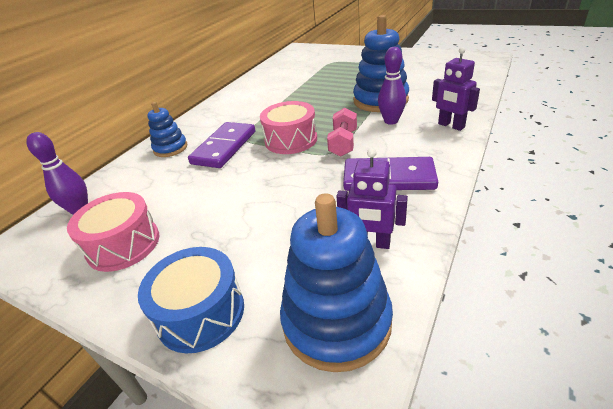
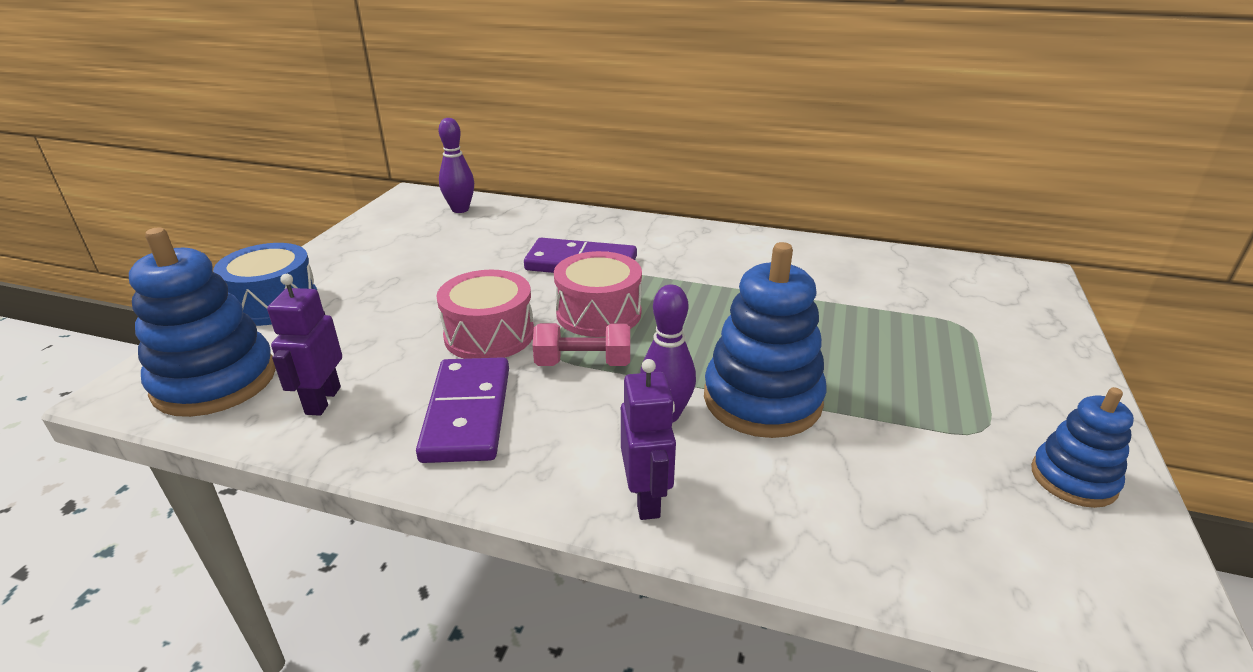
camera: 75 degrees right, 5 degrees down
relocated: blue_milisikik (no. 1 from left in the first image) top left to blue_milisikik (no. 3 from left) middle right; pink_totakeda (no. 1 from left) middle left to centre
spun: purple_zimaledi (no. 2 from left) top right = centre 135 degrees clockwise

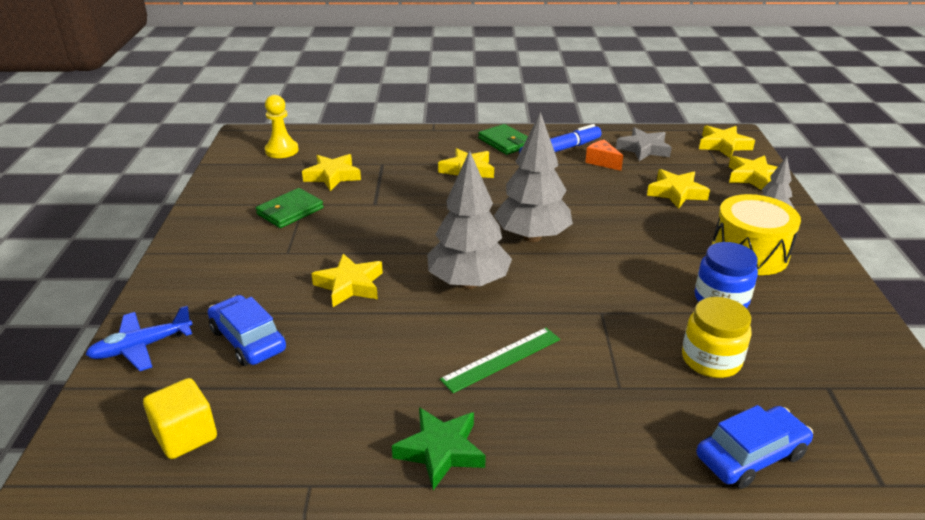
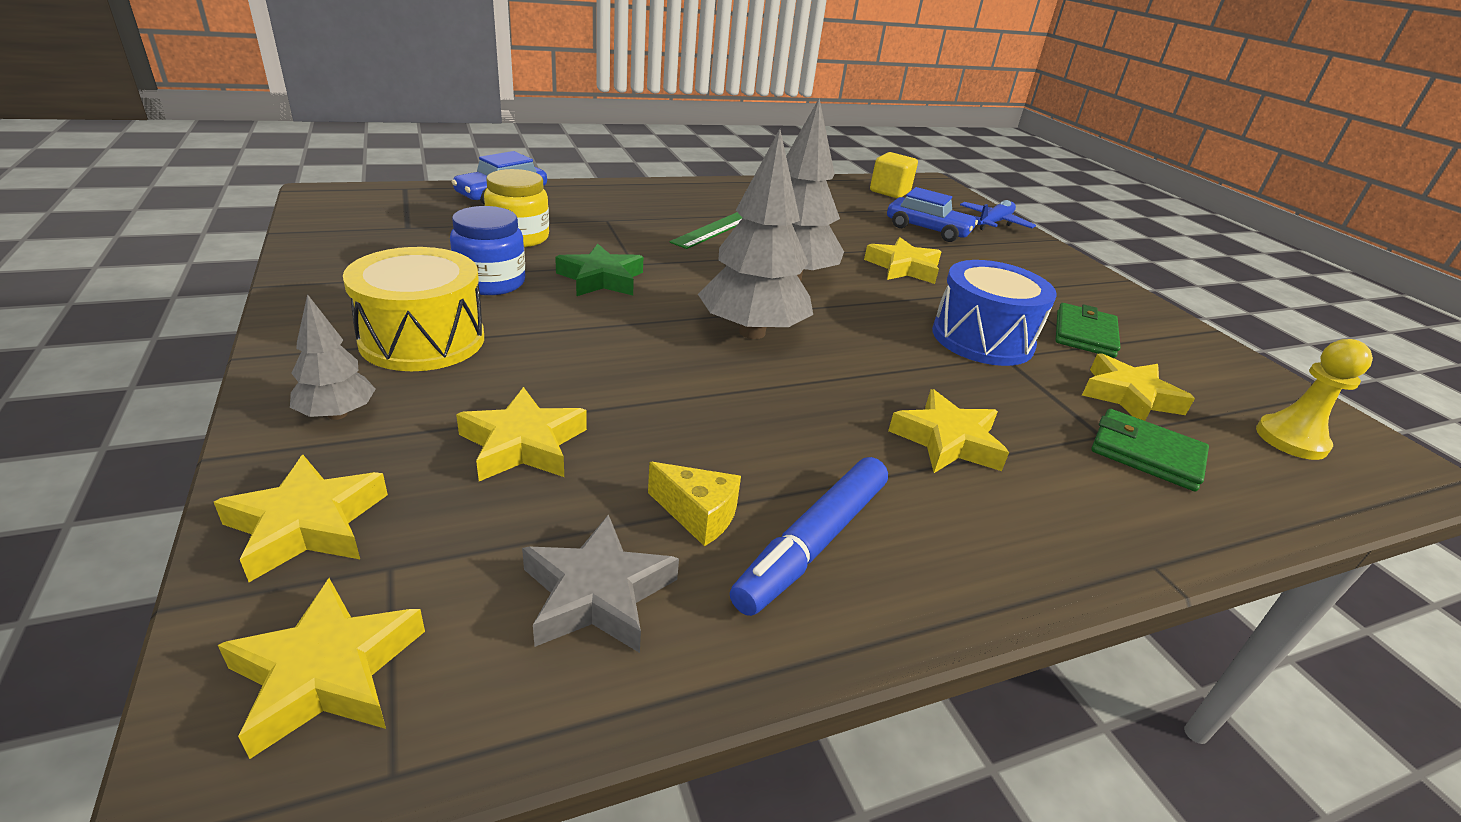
camera: 155 degrees right, 0 degrees up
appeared: blue_totakeda middle right
relocated: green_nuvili (no. 2 from left) top centre to middle right; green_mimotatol bottom centre to top centre
colour: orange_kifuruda top centre to yellow_kifuruda centre

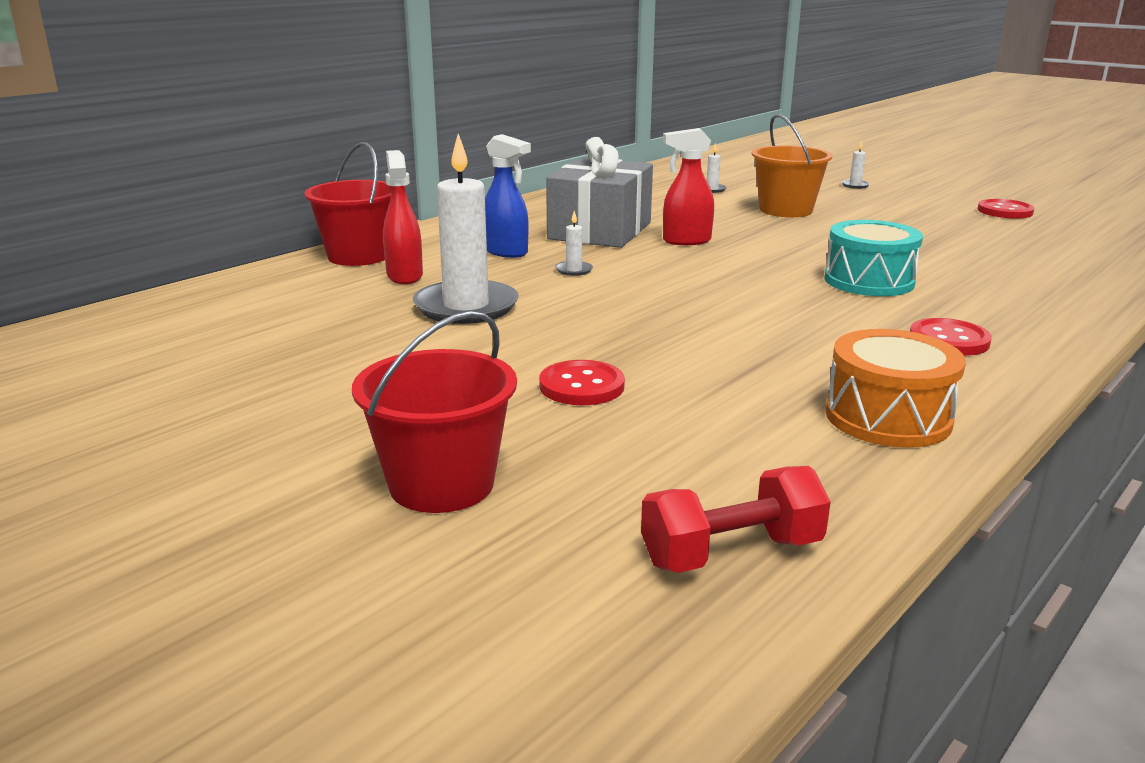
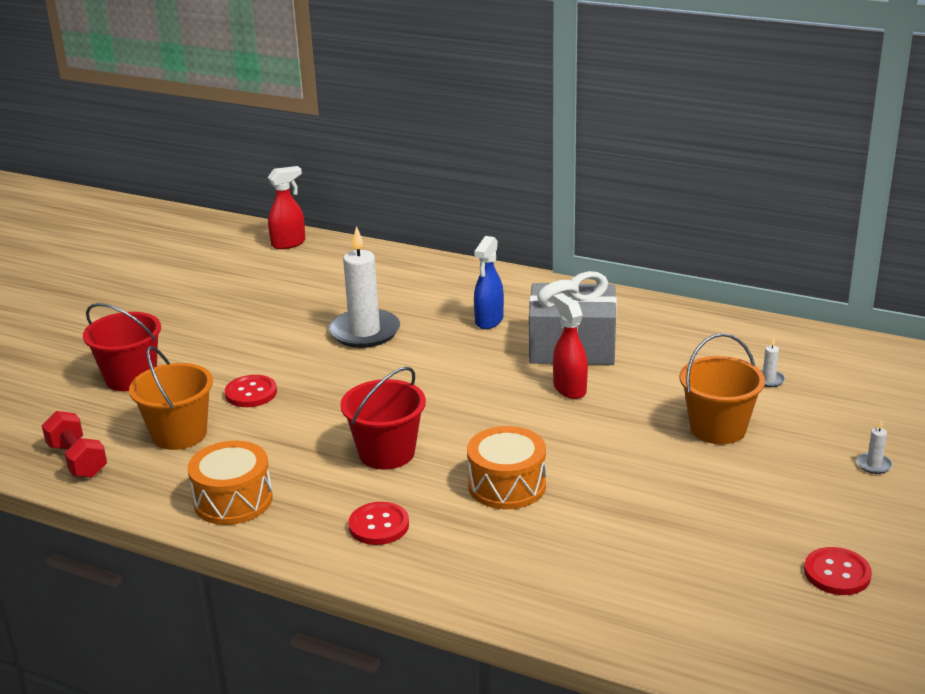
camera: 75 degrees right, 5 degrees up
missing: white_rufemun (no. 2 from left) top centre
appeared: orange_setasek (no. 1 from left) middle left
relocated: red_setasek (no. 1 from left in the first image) top left to red_setasek (no. 2 from left) centre; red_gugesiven (no. 1 from left) top centre to top left
colour: turquoise_totakeda middle right to orange_totakeda (no. 2 from left) bottom centre

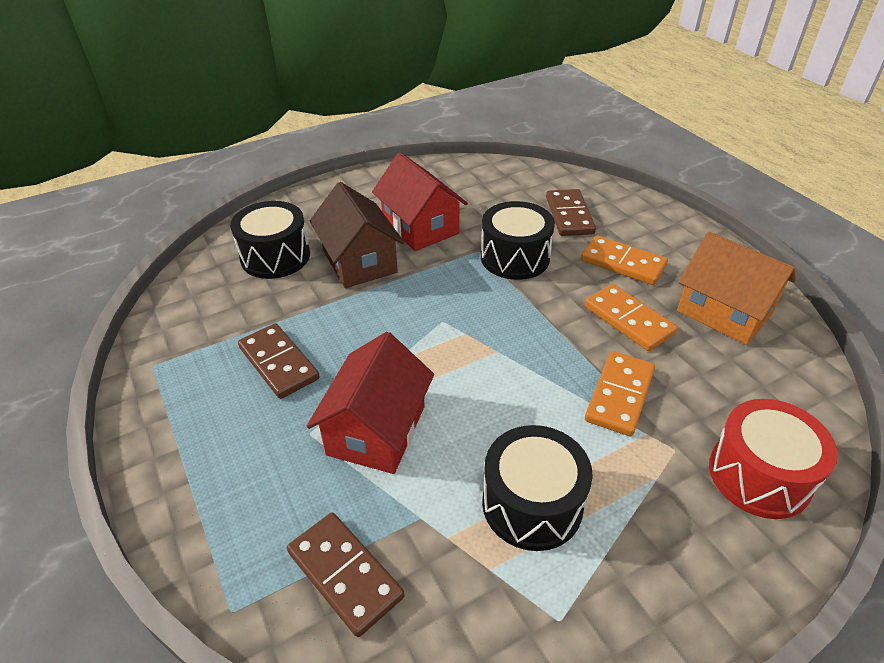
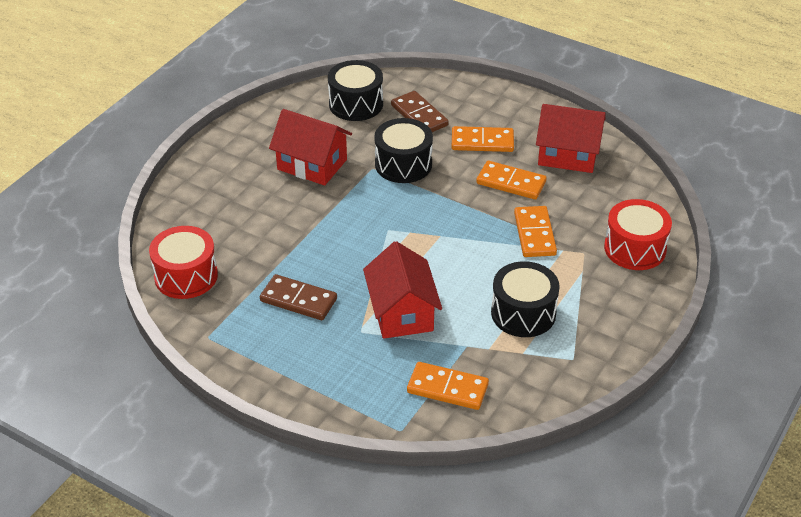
camera: 30 degrees left, 0 degrees up
missing: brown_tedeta centre
appeared: red_totakeda (no. 1 from left) middle left
relocated: black_totakeda (no. 1 from left) middle left to top centre
colour: orange_tedeta middle right to red_tedeta (no. 3 from left) top right; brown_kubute (no. 2 from left) bottom centre to orange_kubute (no. 1 from left) bottom centre

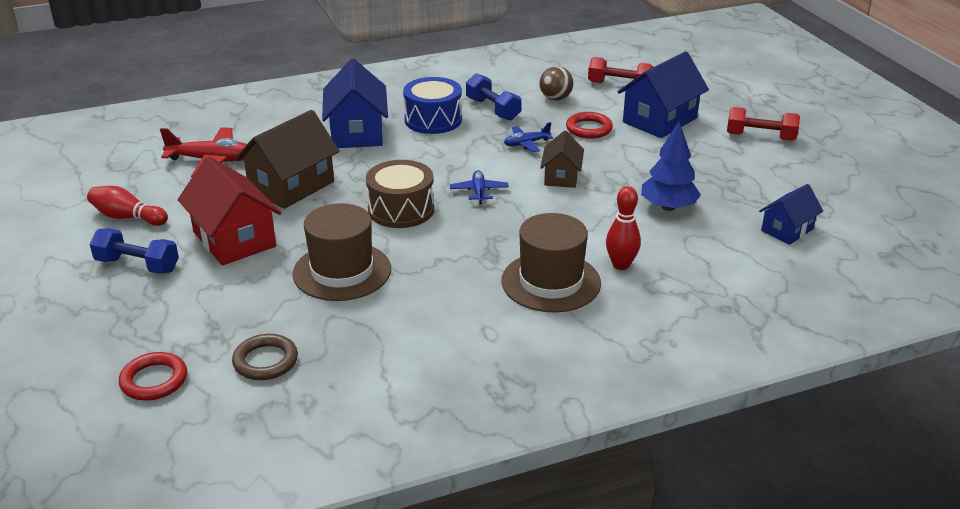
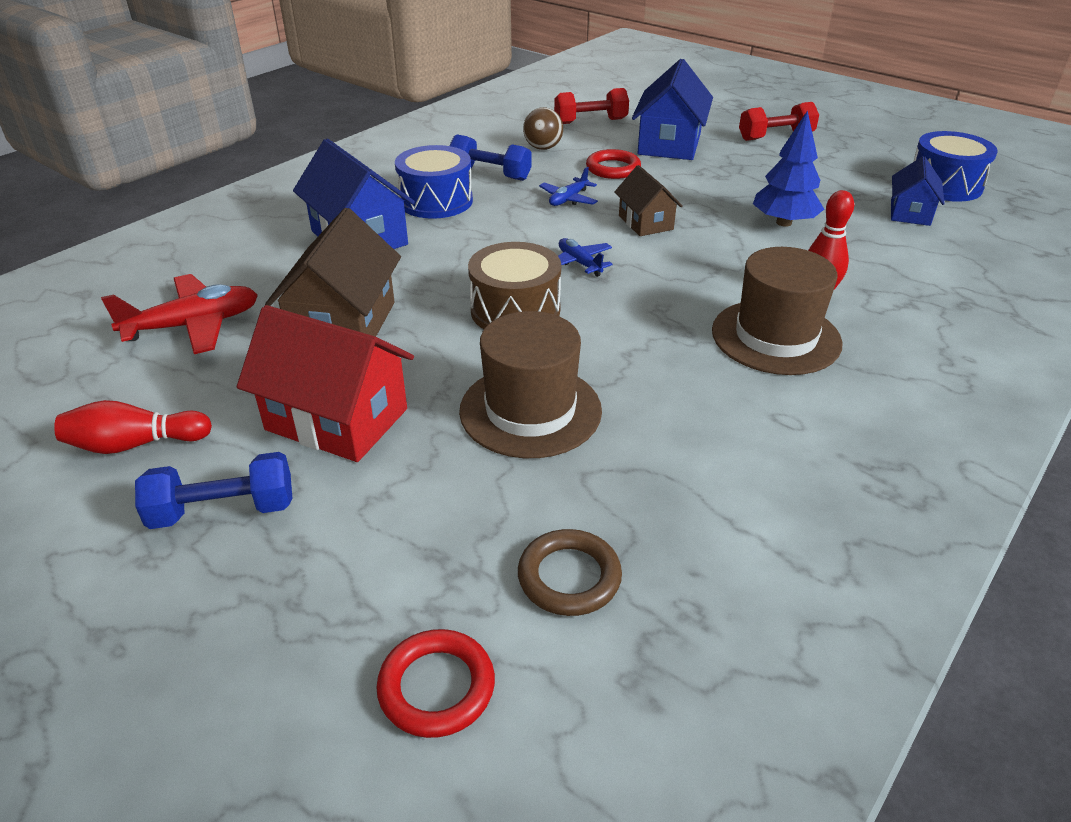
camera: 30 degrees left, 5 degrees up
appeared: blue_totakeda (no. 2 from left) top right

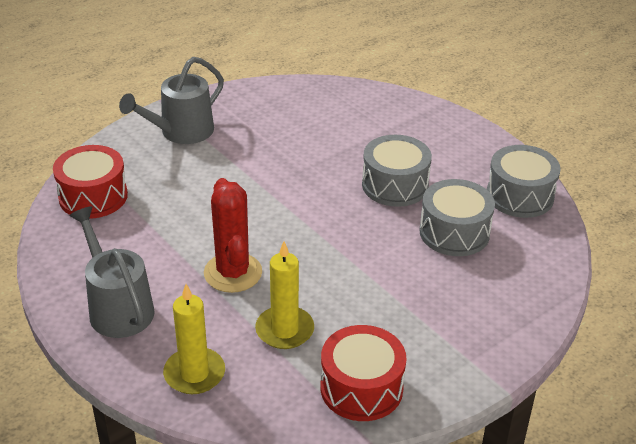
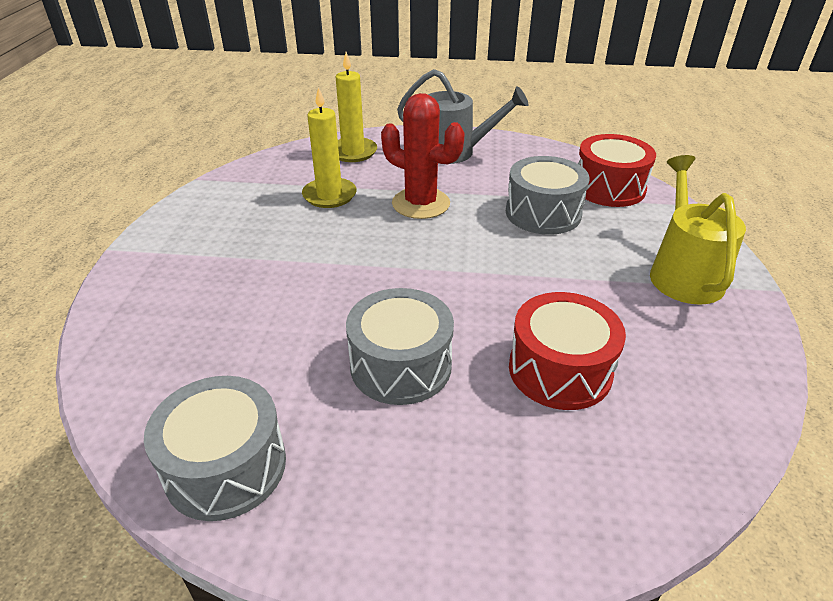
camera: 135 degrees right, 0 degrees up
relocated: grey_totakeda (no. 2 from left in the first image) middle right to grey_totakeda (no. 3 from left) top centre; red_totakeda (no. 2 from left in the first image) bottom centre to red_totakeda (no. 1 from left) middle right
colour: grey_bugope (no. 2 from left) top left to yellow_bugope middle right

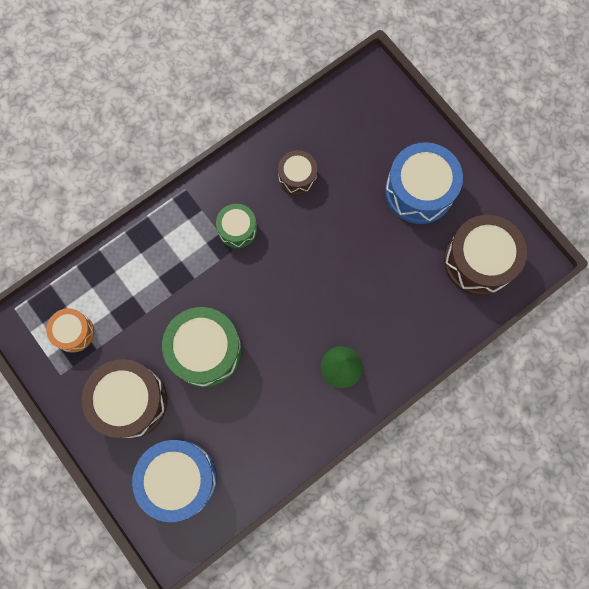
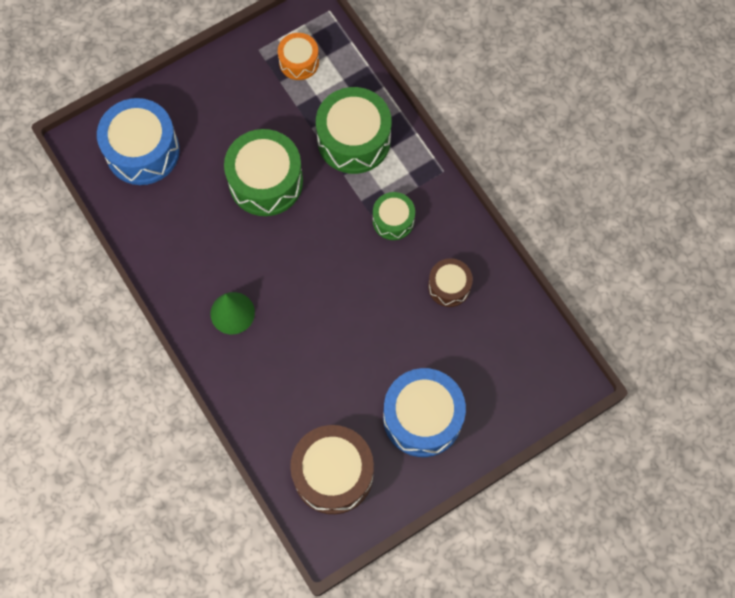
camera: 95 degrees right, 5 degrees down
missing: brown_totakeda (no. 1 from left) bottom left
appeared: green_totakeda (no. 2 from left) top centre

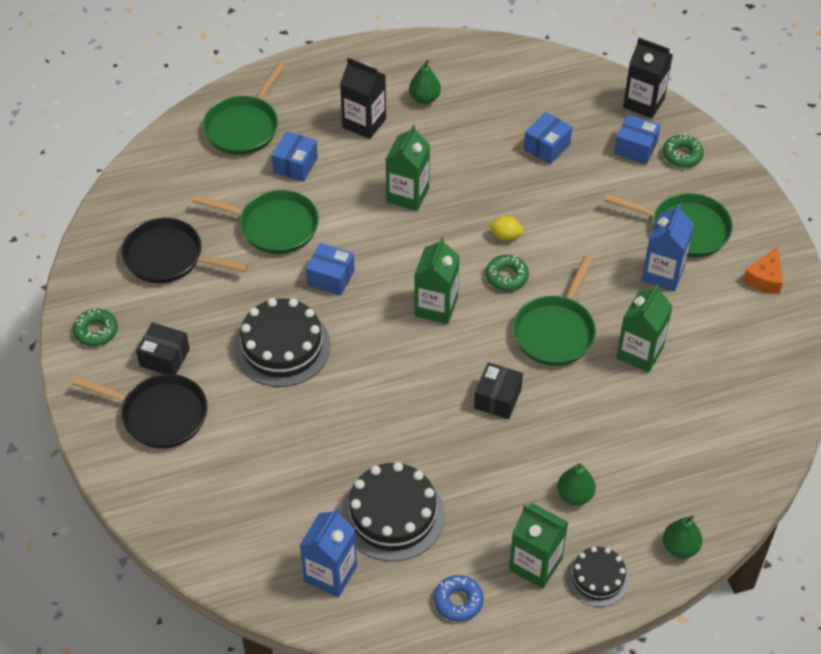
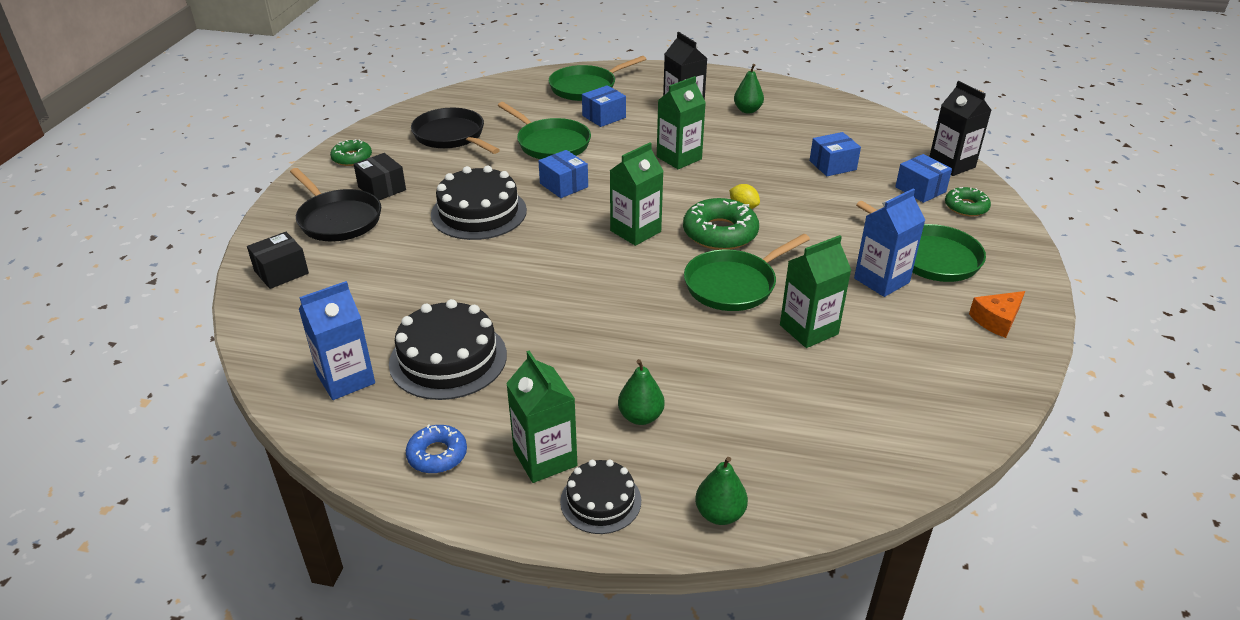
camera: 30 degrees right, 15 degrees down
relocated: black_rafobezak (no. 2 from left in the first image) centre to black_rafobezak (no. 1 from left) middle left
size: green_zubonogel (no. 2 from left) centre = centre x1.67

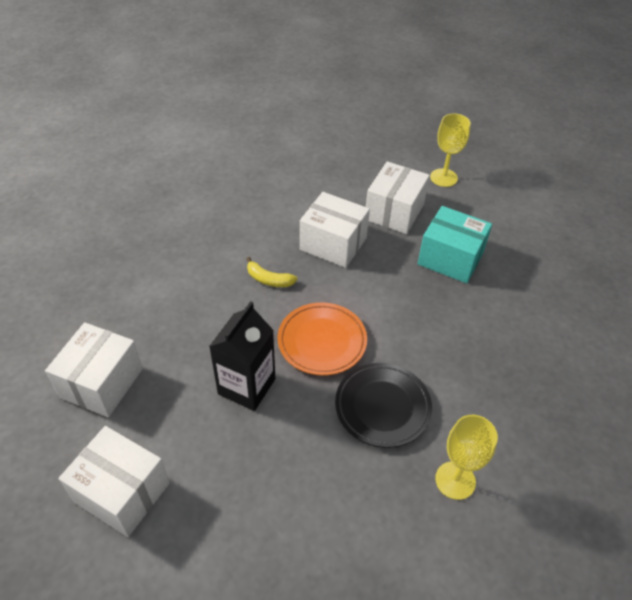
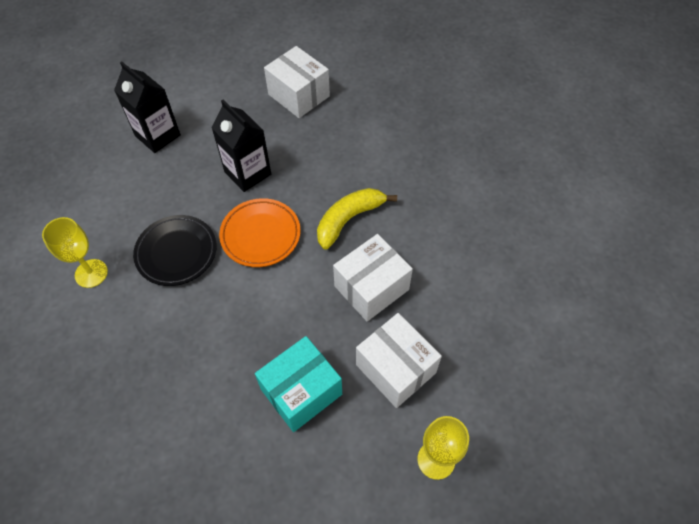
camera: 115 degrees right, 10 degrees up
missing: white_rafobezak (no. 2 from left) bottom left
appeared: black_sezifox (no. 1 from left) top left
size: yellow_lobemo centre = centre x1.69

